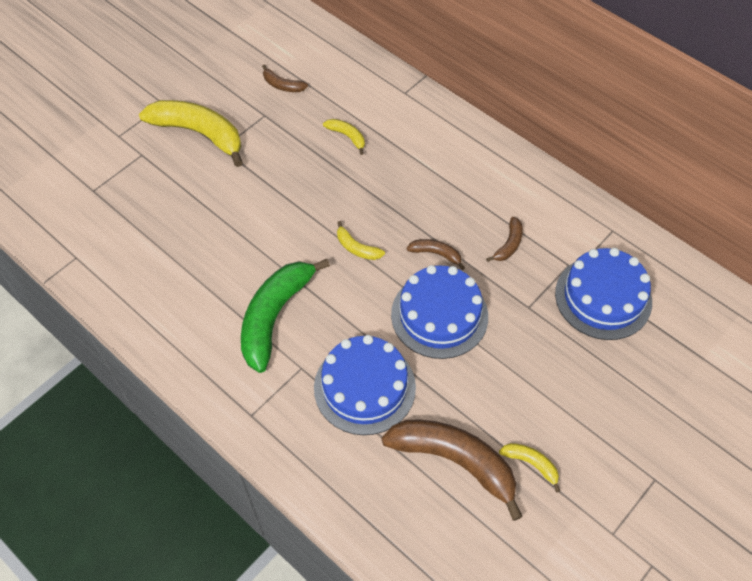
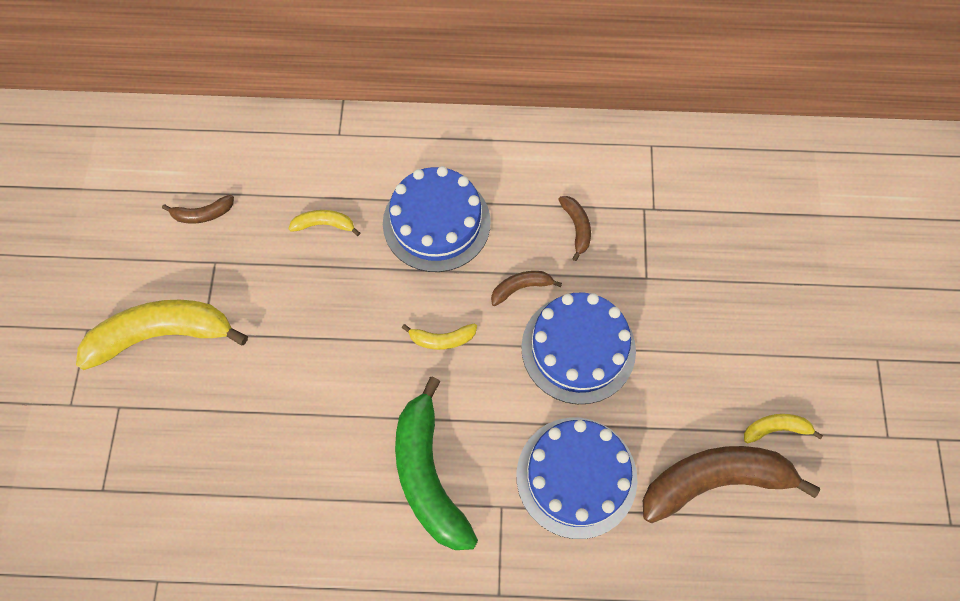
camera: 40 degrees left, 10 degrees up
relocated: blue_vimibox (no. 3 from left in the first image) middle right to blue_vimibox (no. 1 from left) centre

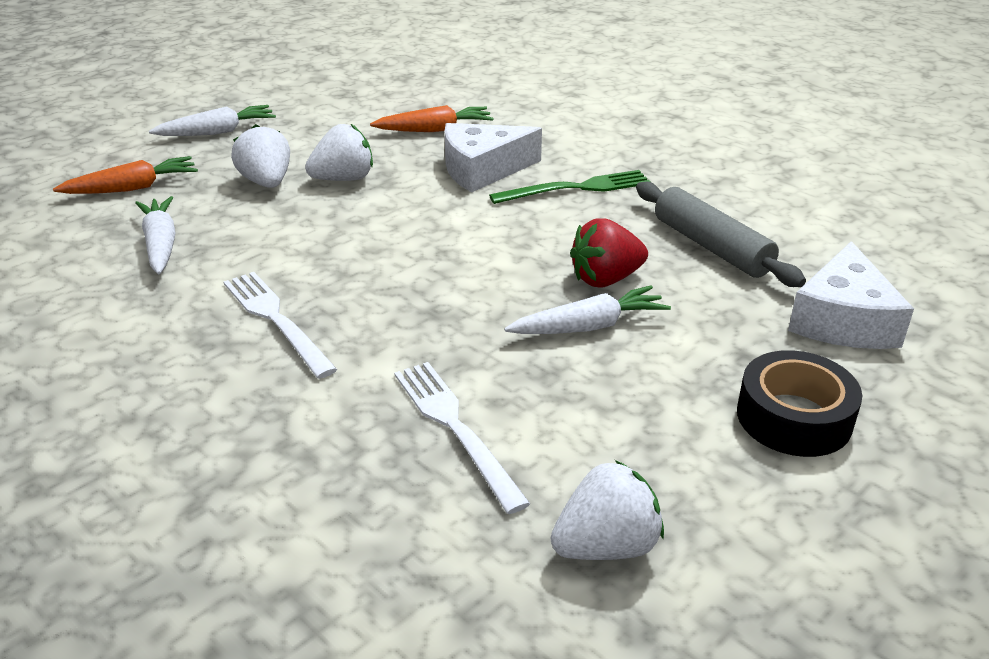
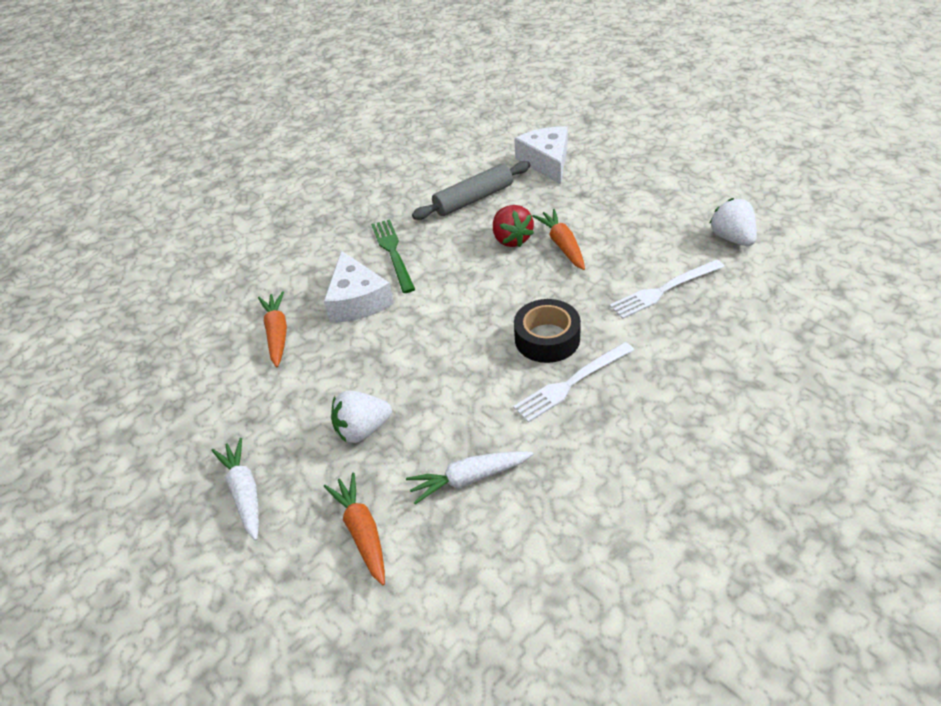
camera: 85 degrees left, 10 degrees up
missing: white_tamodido (no. 2 from left) top centre
relocated: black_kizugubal middle right to centre
colour: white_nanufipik (no. 3 from left) centre to orange_nanufipik (no. 3 from left) centre
spun: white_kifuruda (no. 2 from left) middle right = top centre 120 degrees counterclockwise

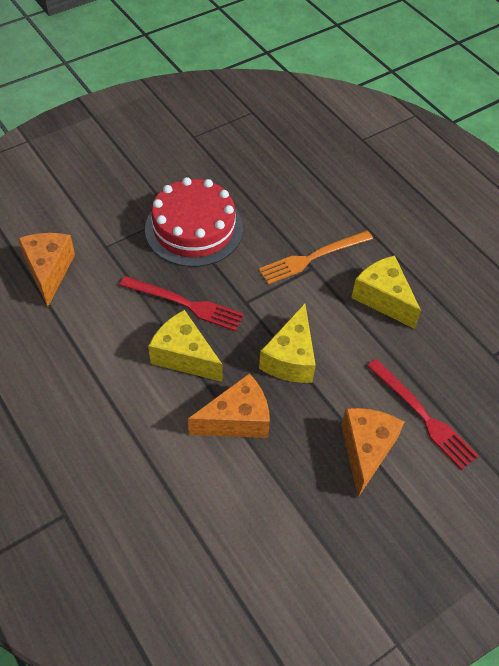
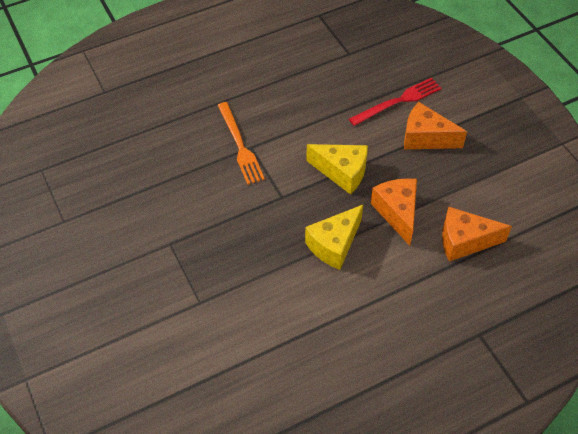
camera: 80 degrees left, 0 degrees up
missing: red_vimibox centre; yellow_kifuruda (no. 3 from left) middle right; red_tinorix (no. 1 from left) centre
relocated: orange_kifuruda (no. 1 from left in the first image) middle left to orange_kifuruda (no. 3 from left) middle right

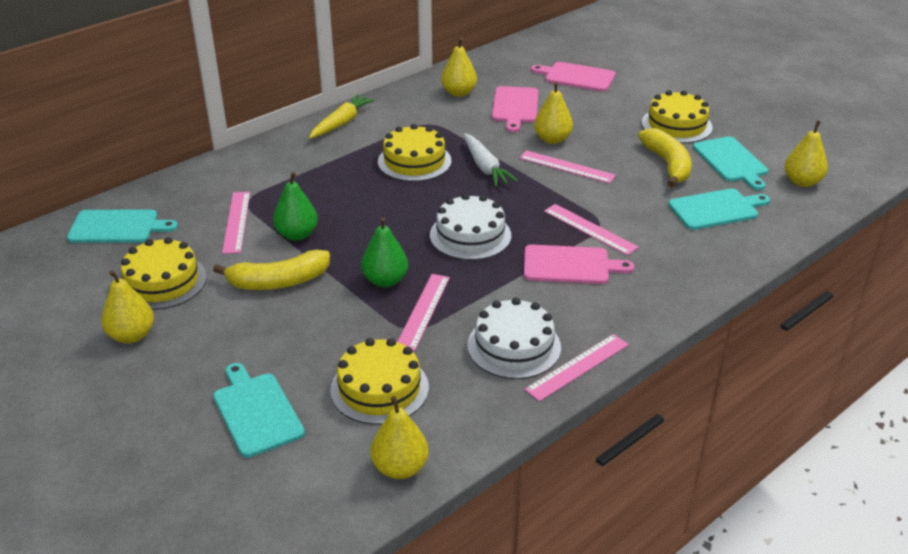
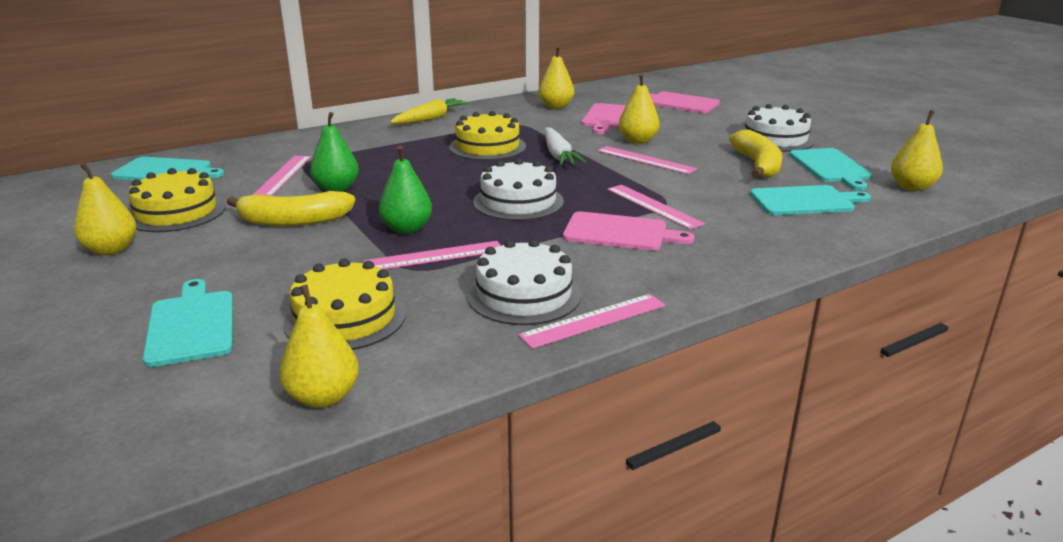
camera: 10 degrees right, 10 degrees down
colour: yellow_vimibox (no. 4 from left) top right to white_vimibox (no. 3 from left) top right
spun: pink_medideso (no. 2 from left) centre = centre 45 degrees clockwise

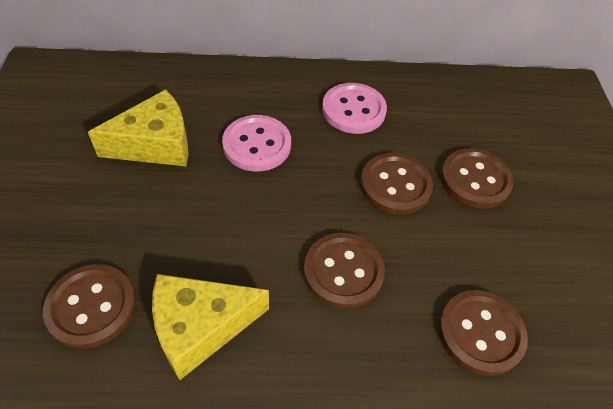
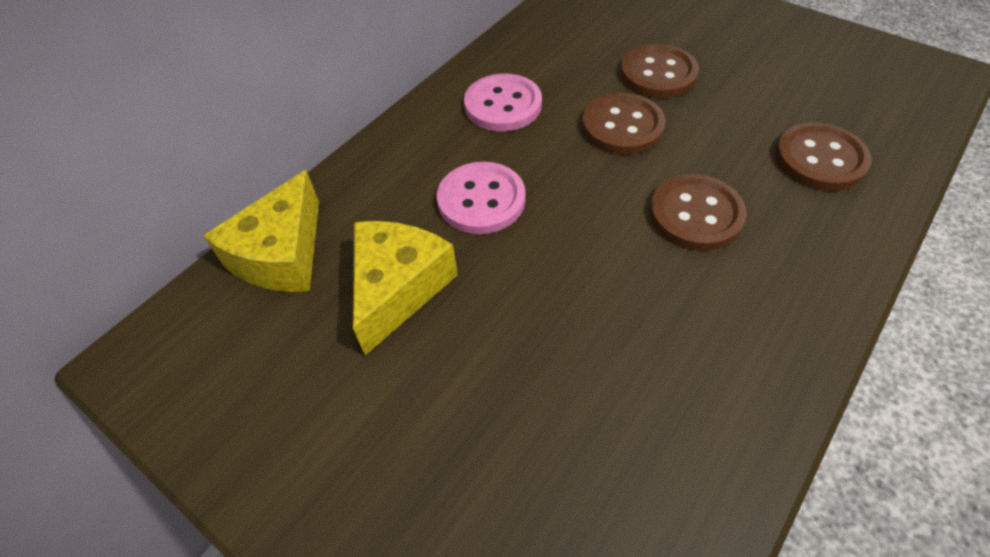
camera: 45 degrees left, 0 degrees up
missing: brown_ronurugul (no. 1 from left) bottom left
relocated: yellow_kifuruda (no. 2 from left in the first image) bottom centre to yellow_kifuruda (no. 1 from left) middle left

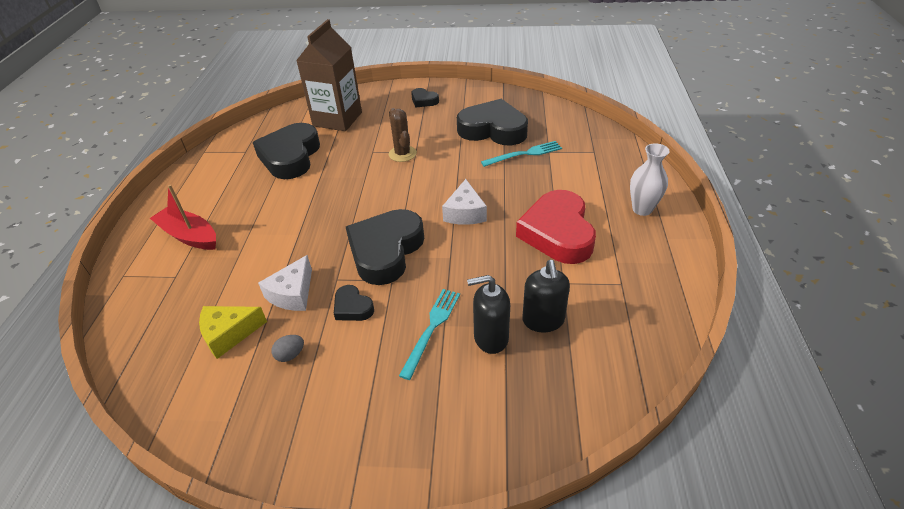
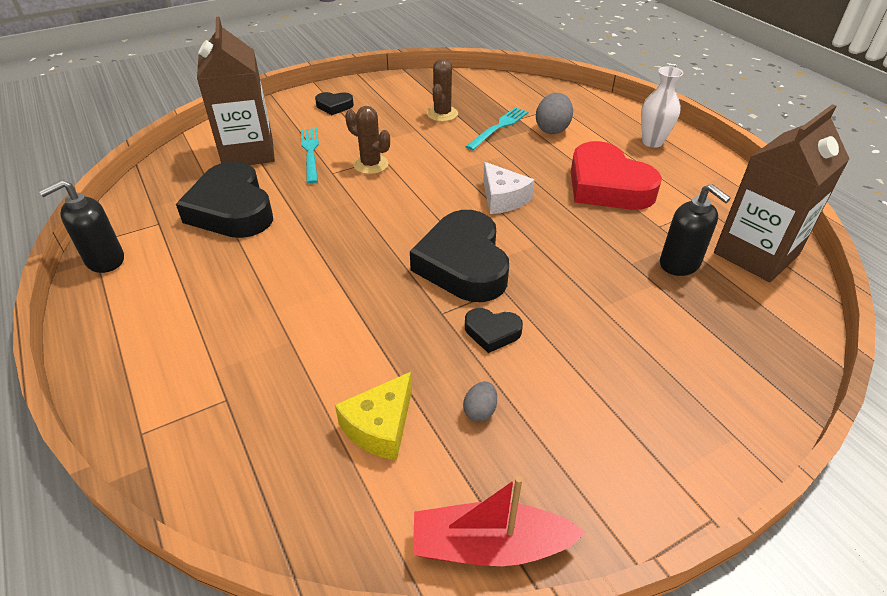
camera: 35 degrees left, 0 degrees up
missing: white_kifuruda (no. 1 from left) middle left
appeared: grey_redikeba (no. 2 from left) top centre; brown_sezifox (no. 2 from left) top right
relocated: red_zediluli middle left to bottom centre; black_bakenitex (no. 1 from left) centre to middle left; turquoise_tinorix (no. 1 from left) centre to top centre
exchanged: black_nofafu (no. 5 from left) top centre to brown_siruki (no. 2 from left) top centre

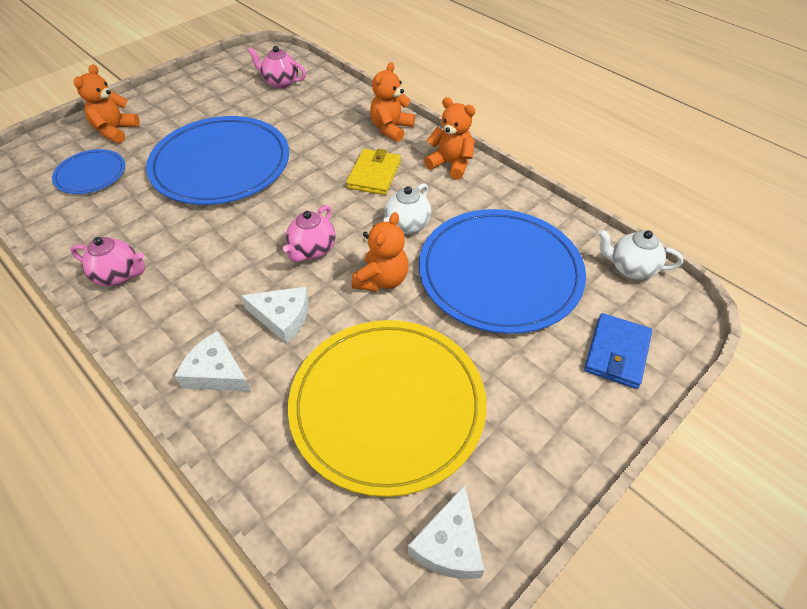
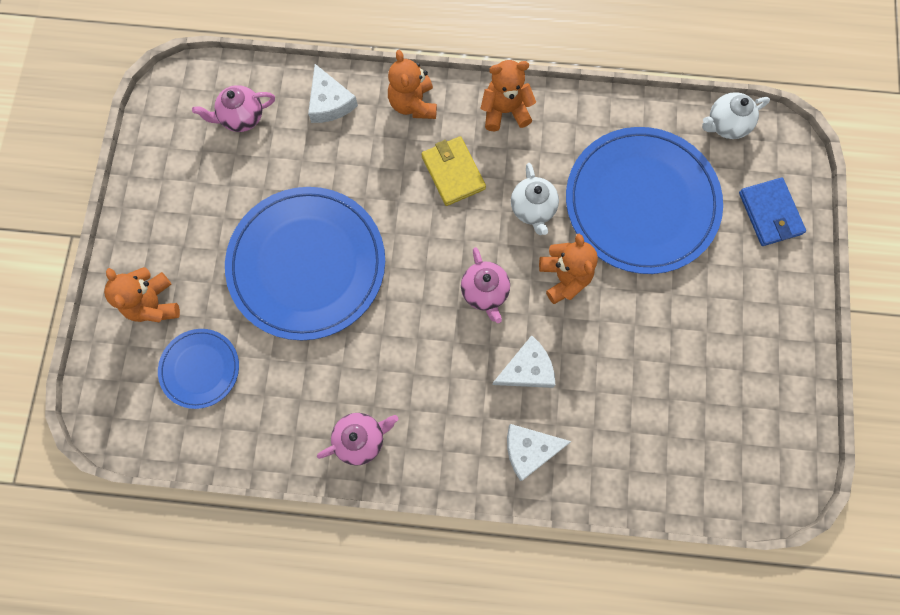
camera: 40 degrees left, 25 degrees up
missing: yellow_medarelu bottom centre
relocated: white_kifuruda (no. 3 from left in the first image) bottom centre to white_kifuruda (no. 1 from left) top centre

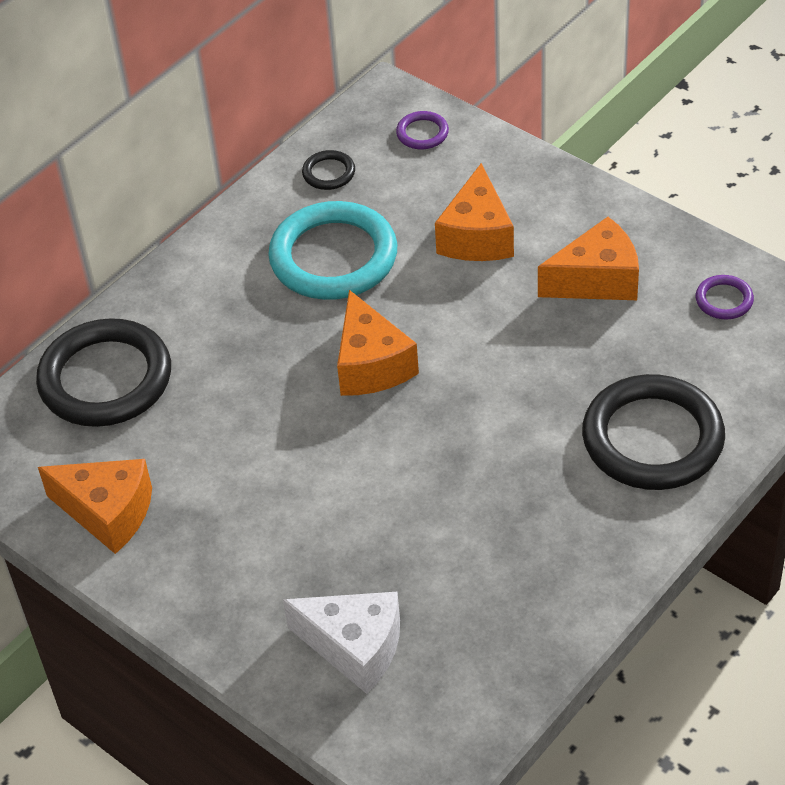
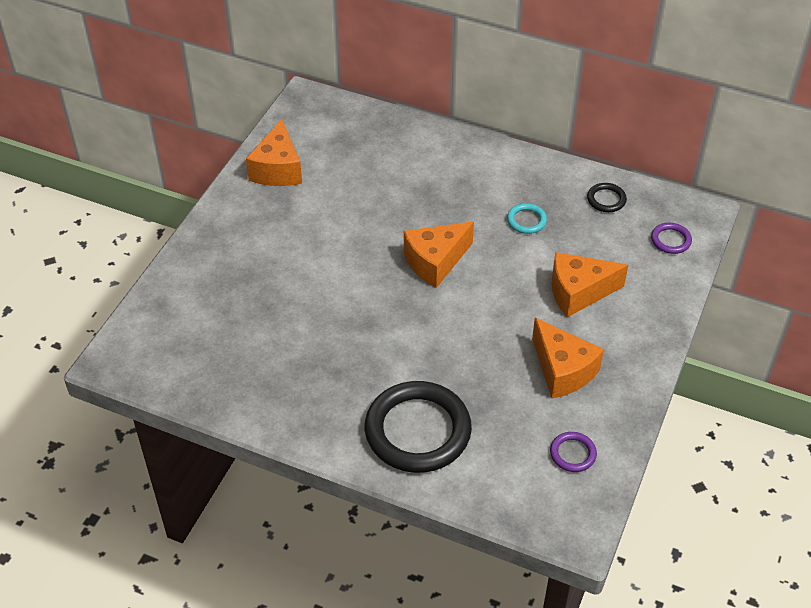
camera: 70 degrees right, 0 degrees up
missing: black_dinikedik (no. 1 from left) middle left; white_kifuruda bottom centre
size: turquoise_dinikedik top centre = centre x0.43

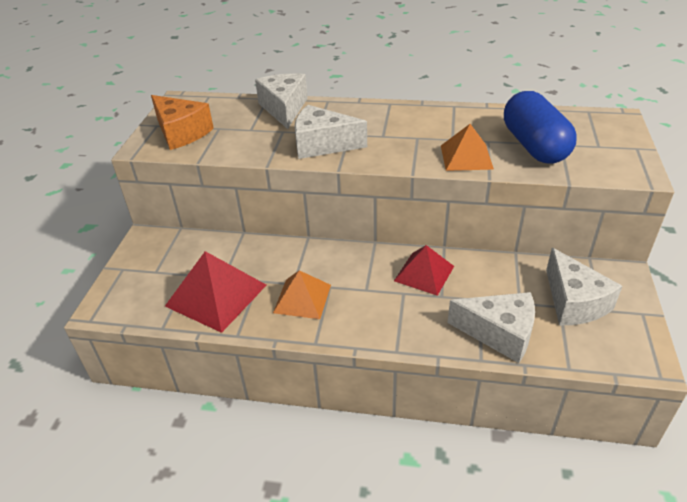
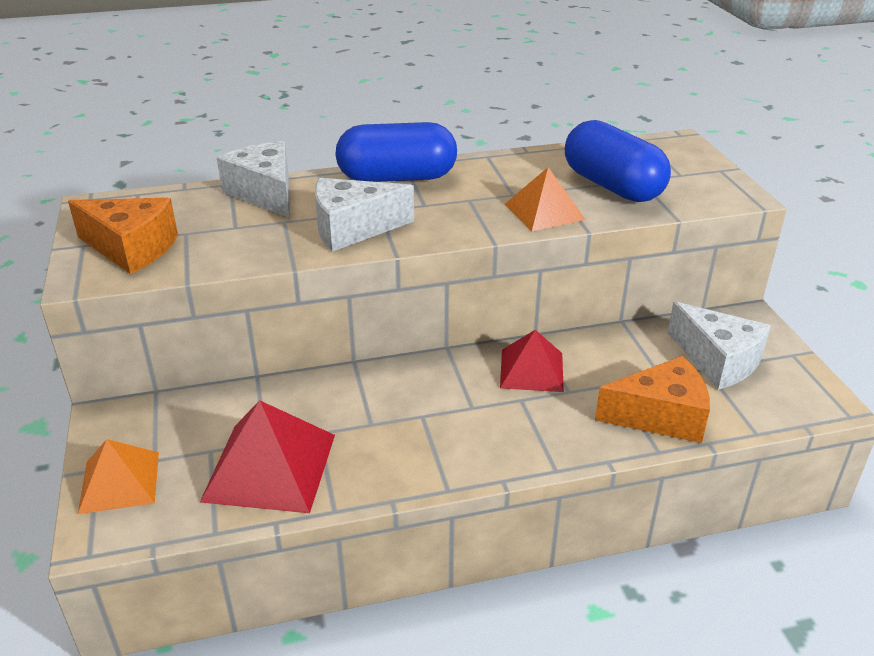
camera: 25 degrees left, 5 degrees down
appeared: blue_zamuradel (no. 1 from left) top centre
relocated: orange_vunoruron (no. 1 from left) centre to bottom left
colour: white_kifuruda (no. 3 from left) middle right to orange_kifuruda (no. 2 from left) middle right

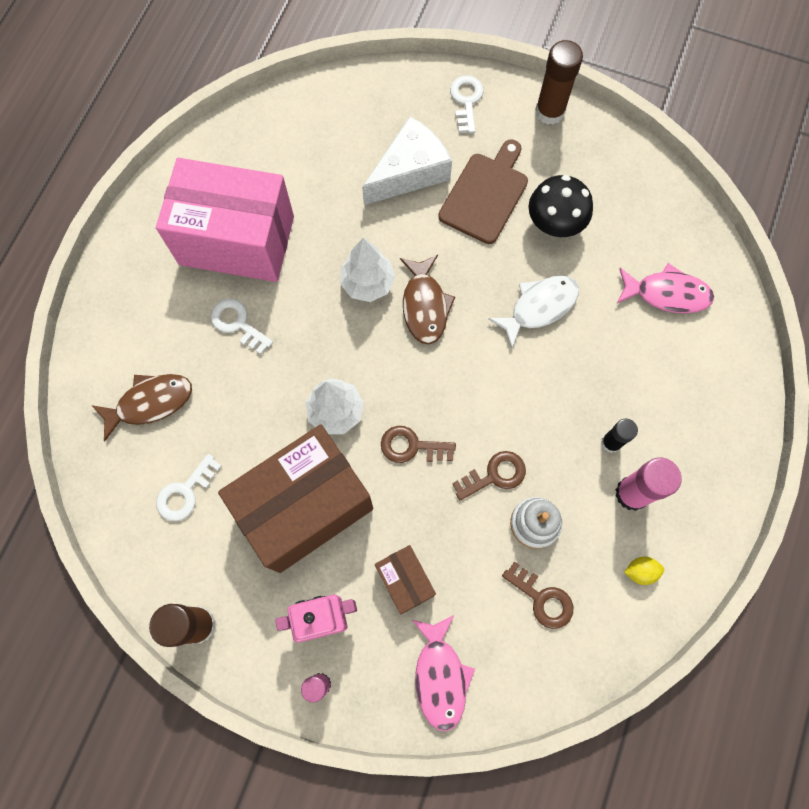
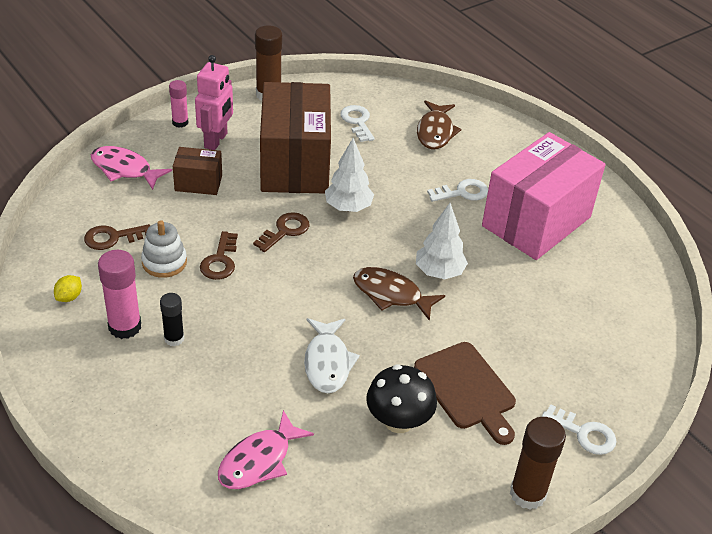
camera: 120 degrees right, 30 degrees down
missing: white_kifuruda top centre

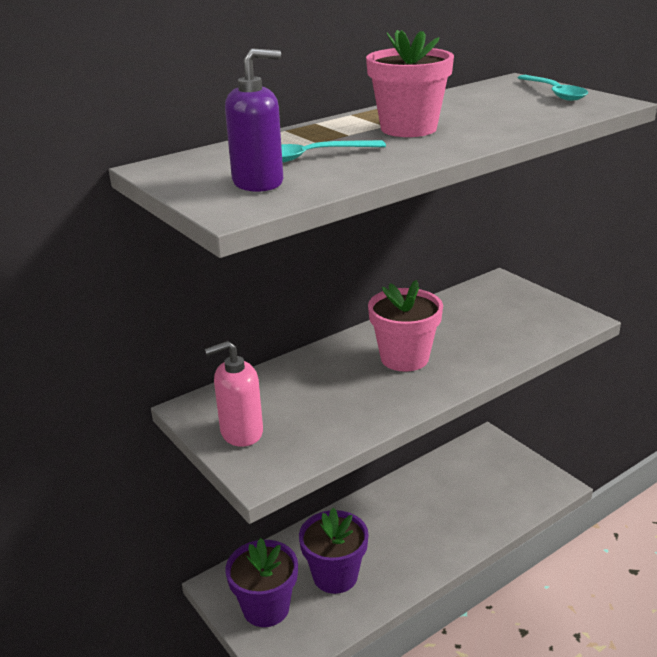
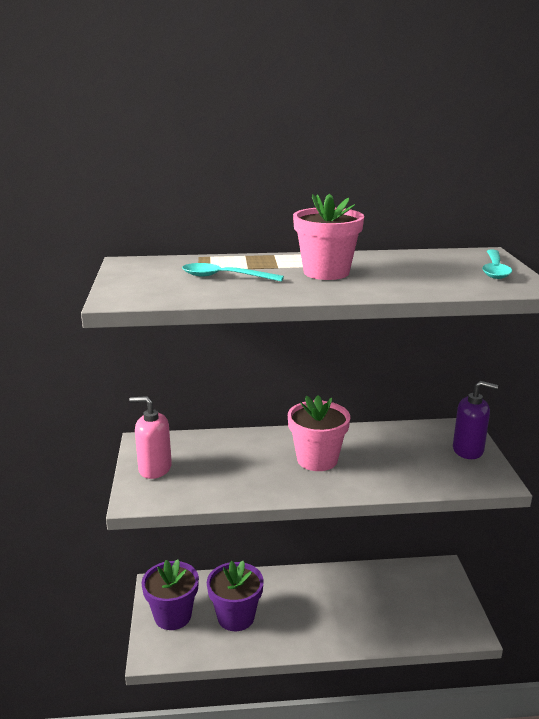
camera: 30 degrees right, 5 degrees down
relocated: purple_bakenitex top centre to middle right

